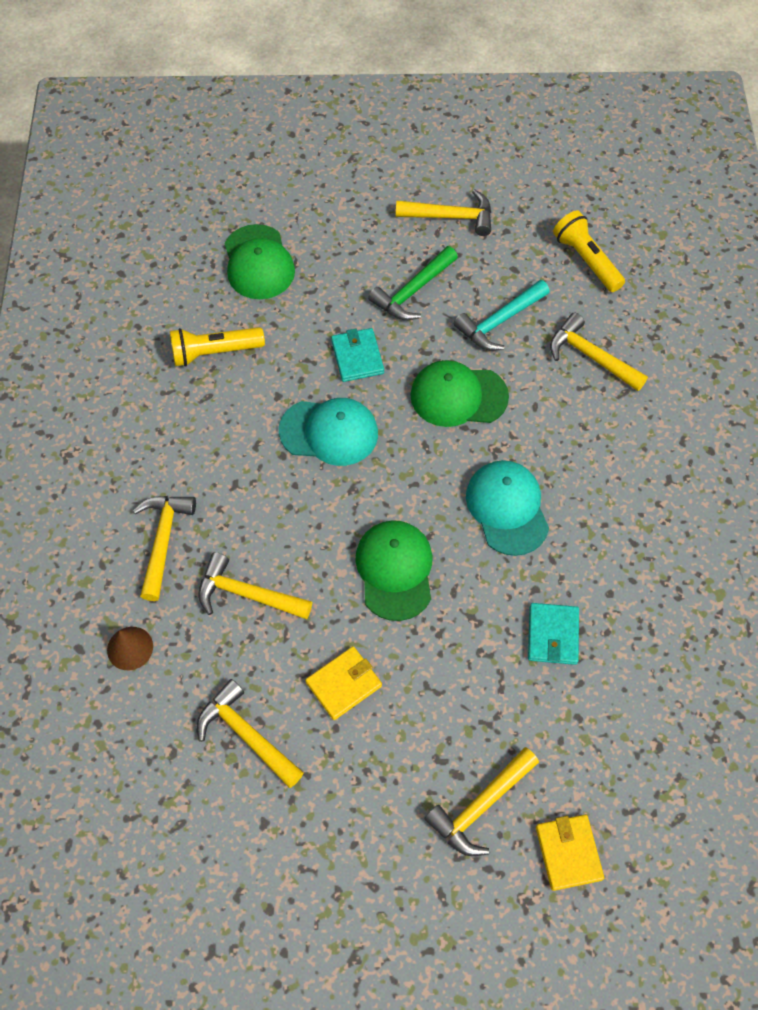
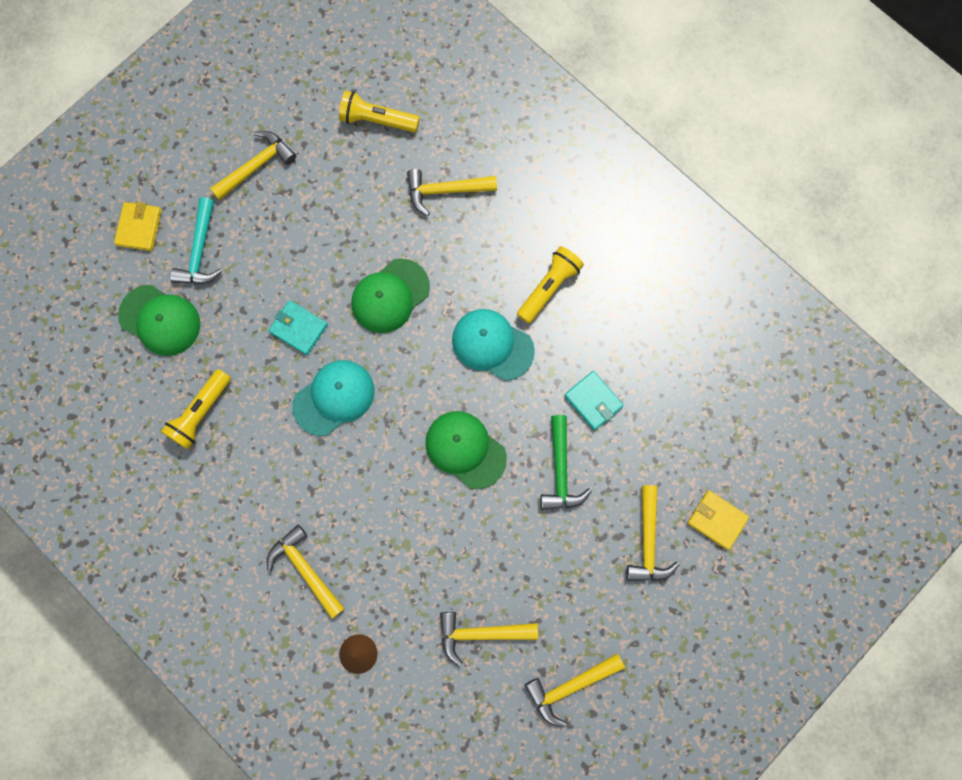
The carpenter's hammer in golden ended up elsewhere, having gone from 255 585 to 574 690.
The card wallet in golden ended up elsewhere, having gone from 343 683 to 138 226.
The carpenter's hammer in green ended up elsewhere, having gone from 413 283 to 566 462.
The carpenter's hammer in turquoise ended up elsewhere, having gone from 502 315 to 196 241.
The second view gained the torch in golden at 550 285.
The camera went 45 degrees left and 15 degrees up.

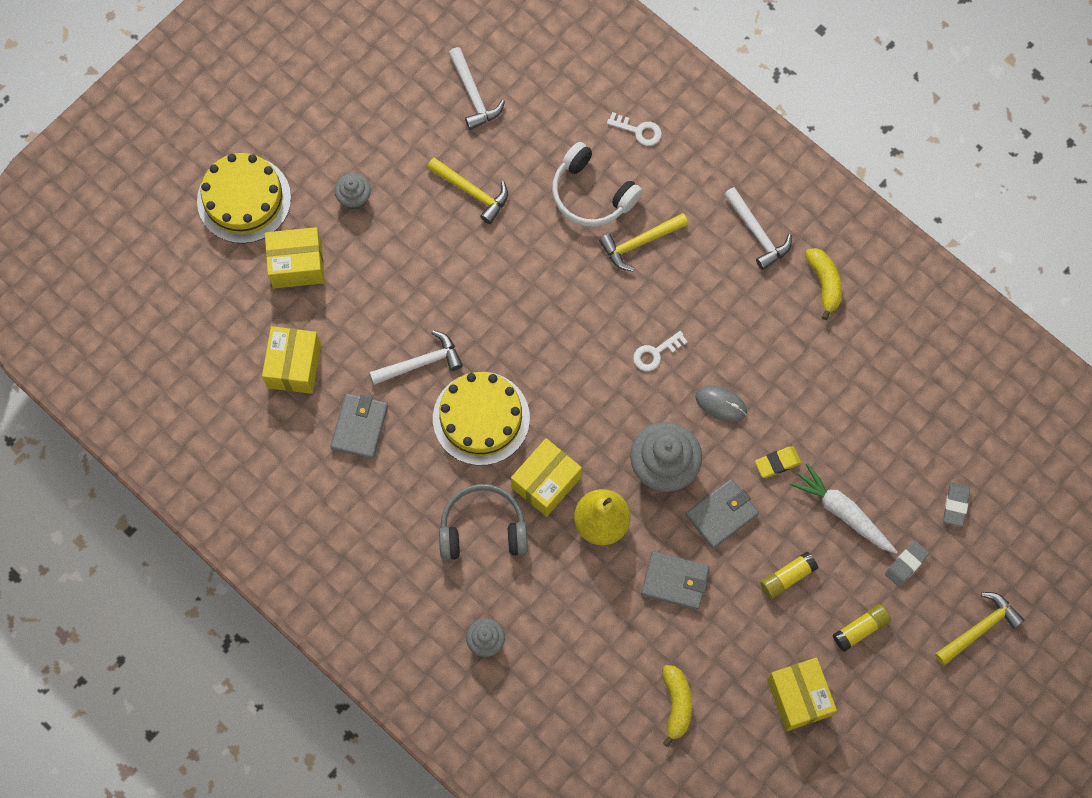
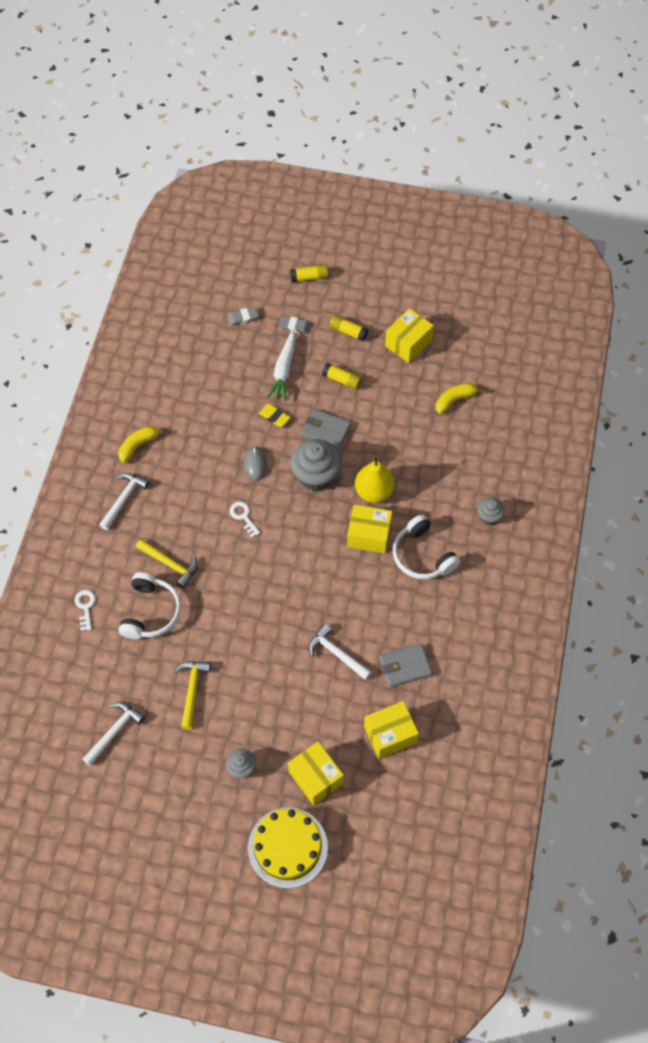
The second view lost the layer cake in golden at 481 418.
What was the over-ear headphones in ash-grey at 483 522 turned into the over-ear headphones in pure white at 426 546.
The latchkey in pure white at 660 351 ended up facing another way, 150 degrees counterclockwise from before.
The second view lost the card wallet in ash-grey at 675 580.
Where the carpenter's hammer in golden stood at 979 629, the stick of glue in golden came to stand at 309 273.
The camera went 120 degrees left and 10 degrees down.

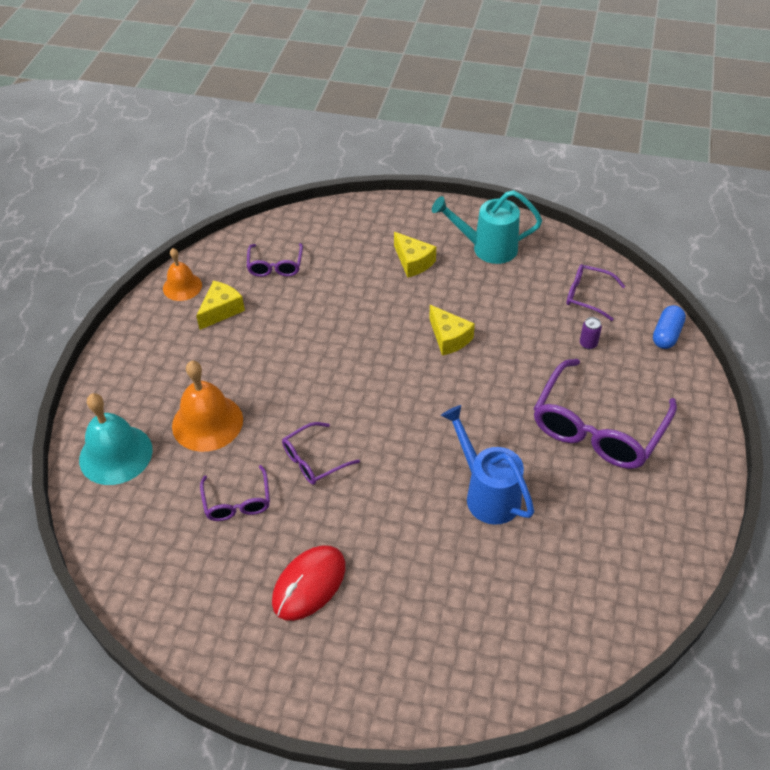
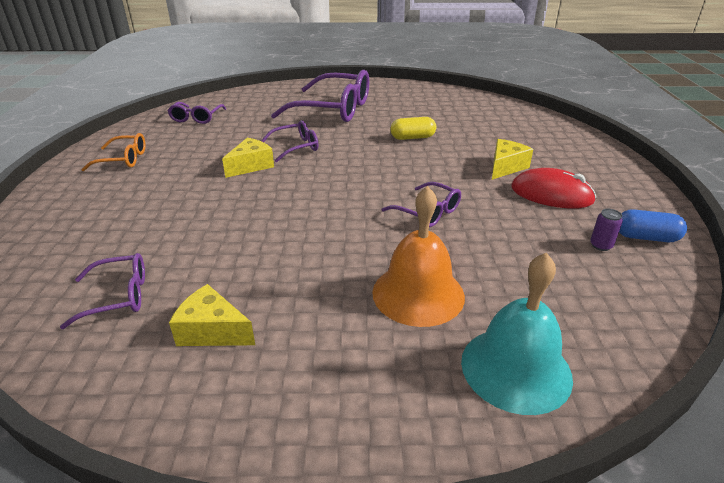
The second view lost the hand bell in orange-coloured at 182 274.
The glasses in violet ended up elsewhere, having gone from 235 493 to 289 141.
The cheese wedge in golden ended up elsewhere, having gone from 415 255 to 512 159.
Where the watering pot in turquoise stood at 487 227, the glasses in orange-coloured came to stand at 113 152.
Where the watering pot in royal blue stood at 487 465, the pill shape in golden came to stand at 413 128.
The can in violet ended up elsewhere, having gone from 591 333 to 606 230.
The pill shape in royal blue ended up elsewhere, having gone from 669 327 to 653 225.
The camera went 105 degrees left and 15 degrees down.

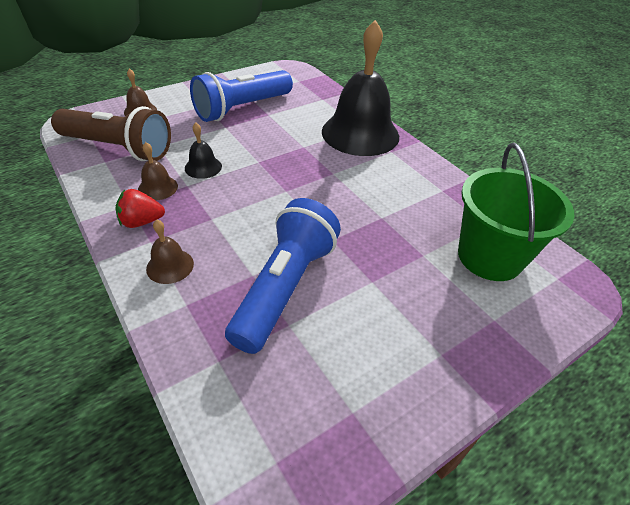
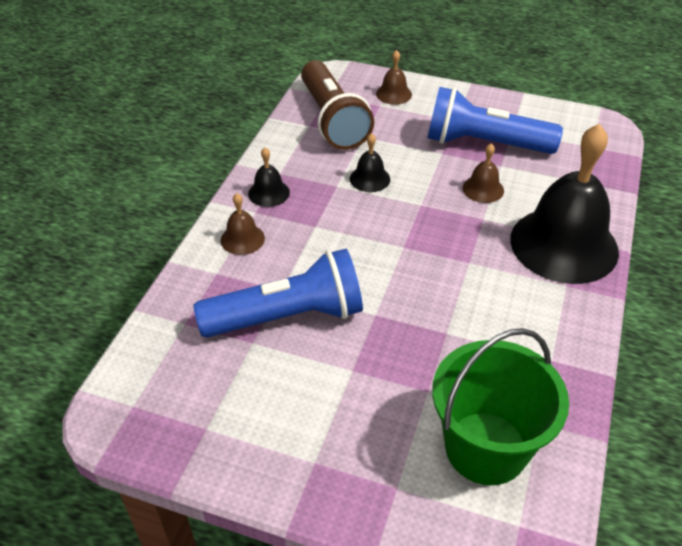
Where the toy strawberry in crimson stood at 140 208, the hand bell in ebony came to stand at 269 177.
The hand bell in dark brown ended up elsewhere, having gone from 158 171 to 483 173.
The camera went 55 degrees right and 0 degrees up.

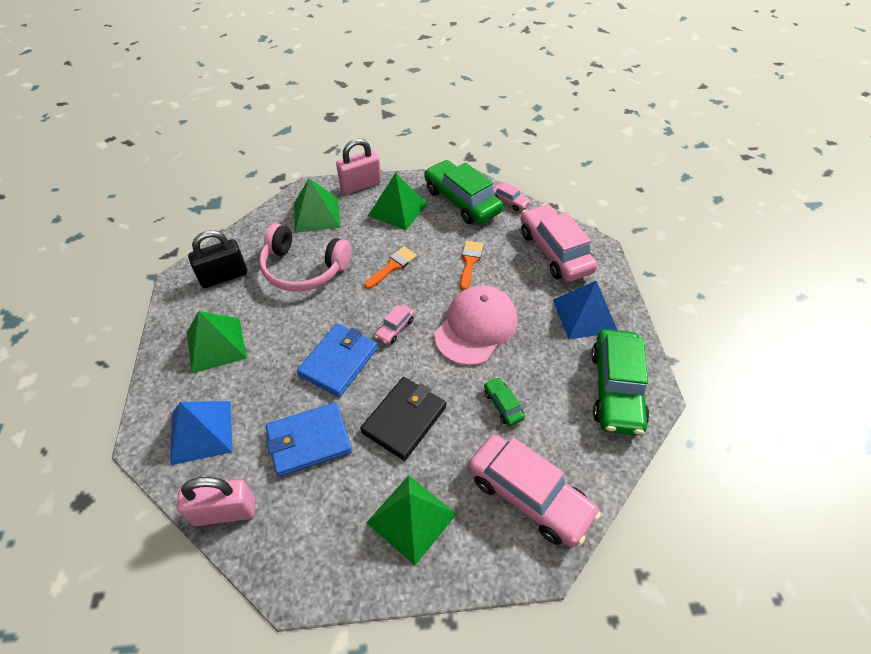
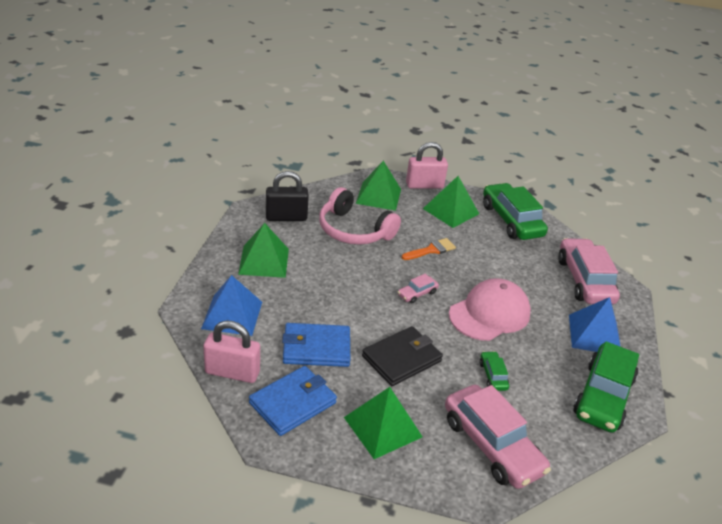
The card wallet in royal blue ended up elsewhere, having gone from 337 360 to 293 401.
The second view lost the brush in orange-coloured at 471 265.
The second view lost the car in rose-pink at 512 196.
The camera went 15 degrees right and 15 degrees down.

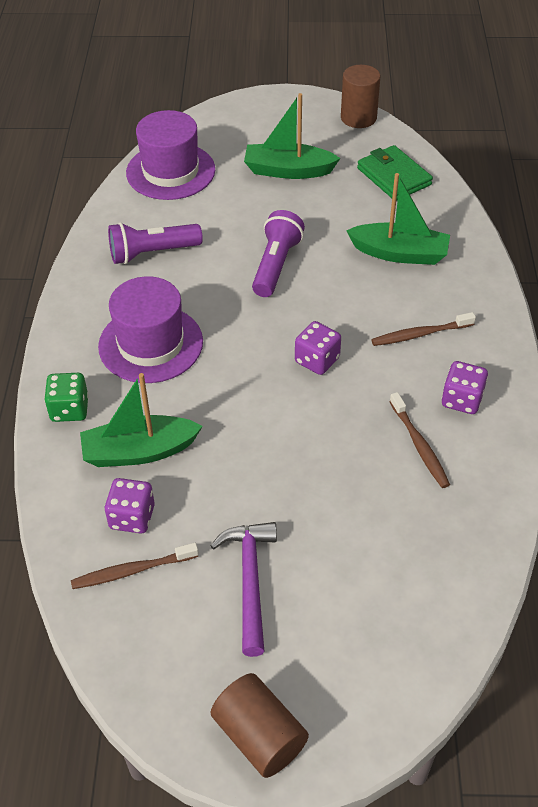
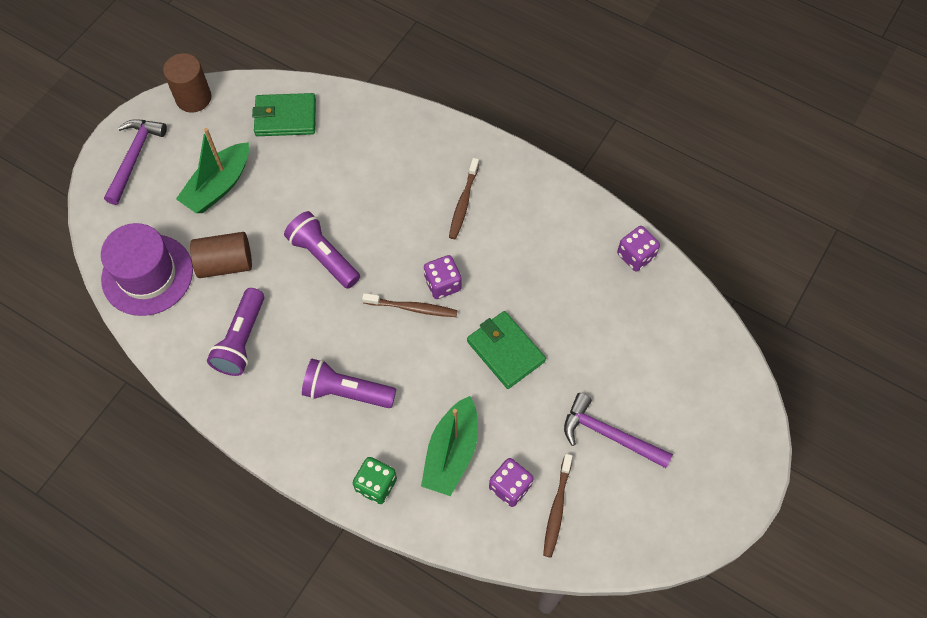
Where the tall hat in violet stood at 150 329, the torch in violet came to stand at 349 383.
The cylinder in dark brown ended up elsewhere, having gone from 260 725 to 221 255.
The second view lost the sailboat in green at 398 219.
The tooth brush in dark brown ended up elsewhere, having gone from 419 440 to 410 305.
The dice in violet ended up elsewhere, having gone from 465 387 to 638 248.
The second view gained the carpenter's hammer in violet at 135 162.
The second view gained the card wallet in green at 506 350.
The camera went 60 degrees left and 15 degrees up.

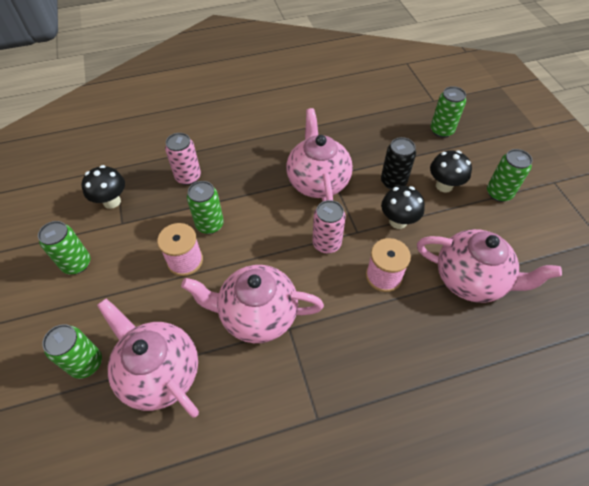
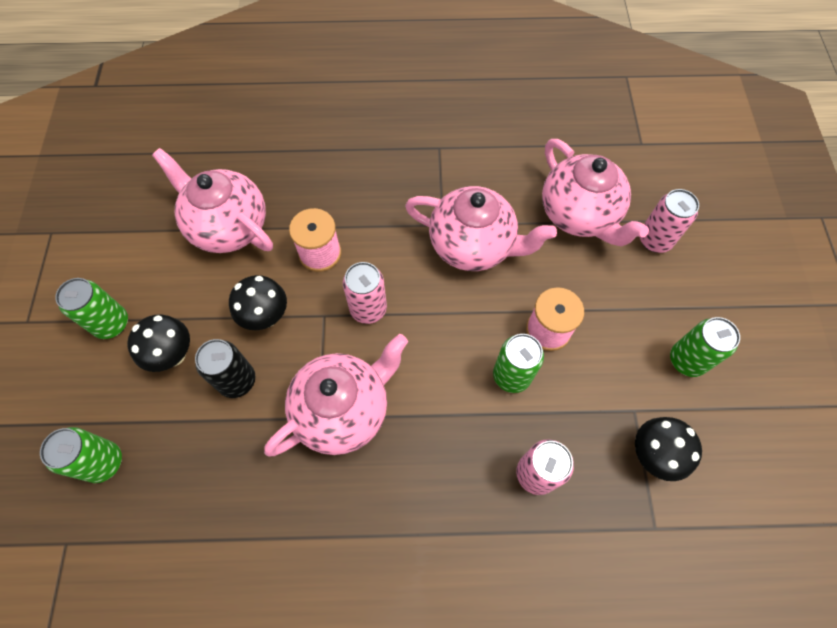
What was the can in green at 72 351 turned into the can in rose-pink at 669 221.
The tea pot in rose-pink at 319 155 ended up facing another way, 135 degrees counterclockwise from before.
The camera went 165 degrees left and 10 degrees up.

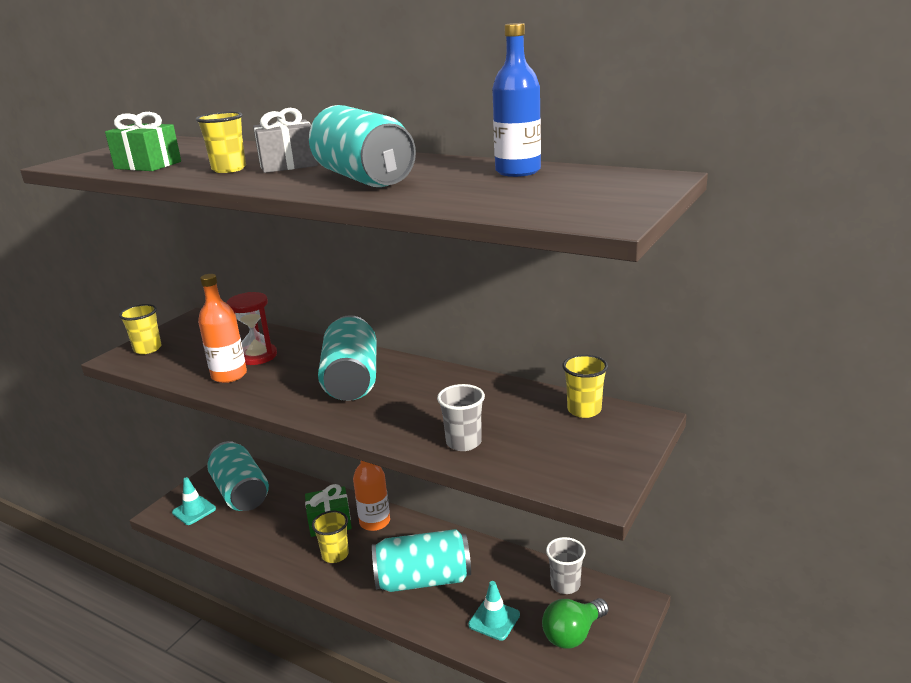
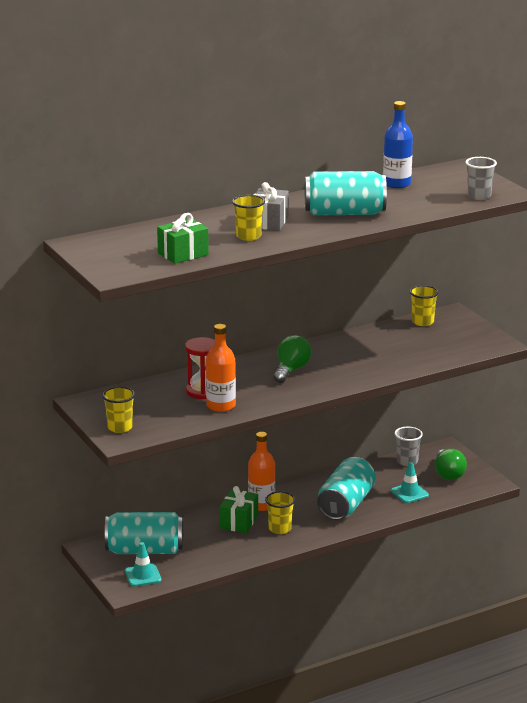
Where the can in turquoise stood at 347 358, the bulb in green came to stand at 292 359.
The beaker in ash-grey ended up elsewhere, having gone from 461 417 to 481 178.
The camera went 60 degrees left and 0 degrees up.

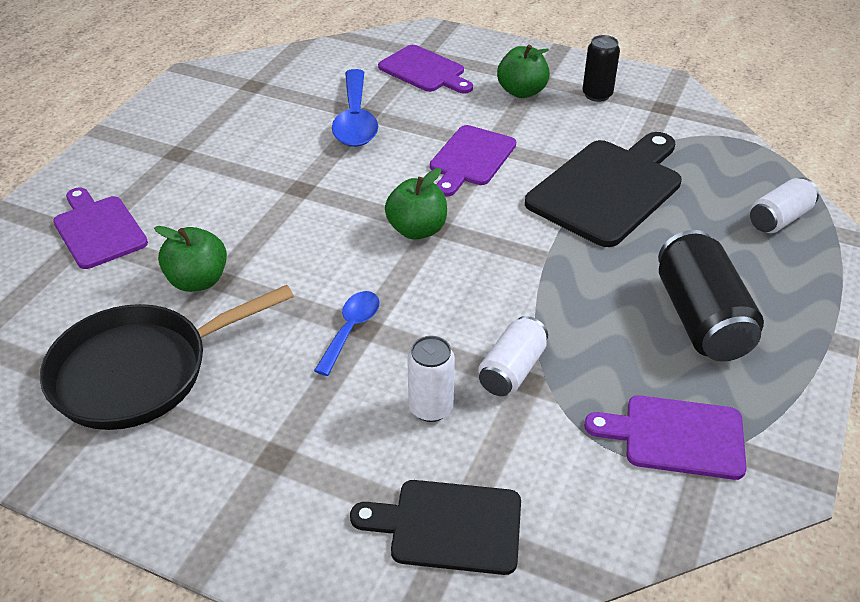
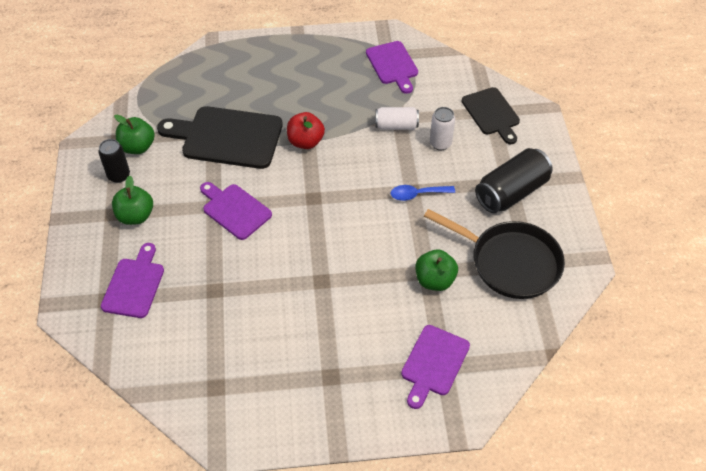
The second view lost the tablespoon in royal blue at 355 108.
The apple in green ended up elsewhere, having gone from 416 204 to 134 134.
The cutting board in violet at 473 161 ended up facing another way, 135 degrees counterclockwise from before.
The can in ebony ended up elsewhere, having gone from 711 296 to 514 180.
The second view lost the can in pure white at 784 205.
The second view gained the apple in crimson at 306 130.
The camera went 120 degrees left and 10 degrees up.

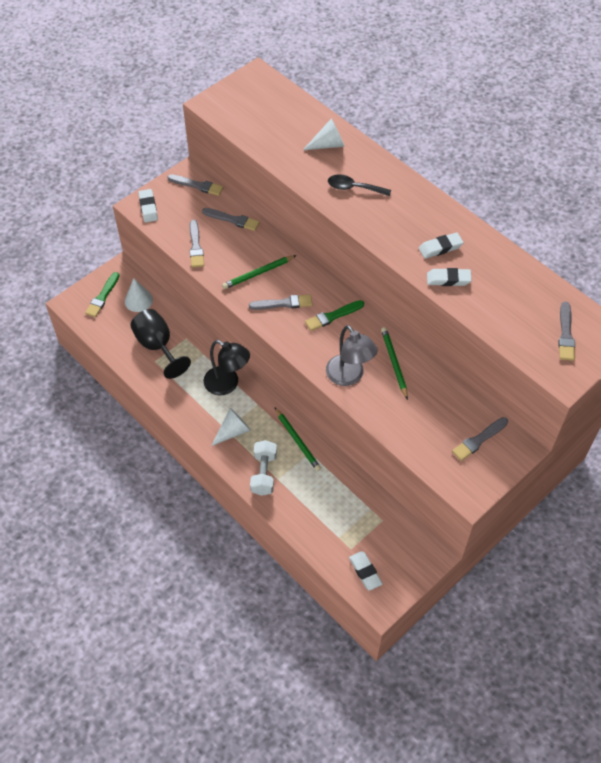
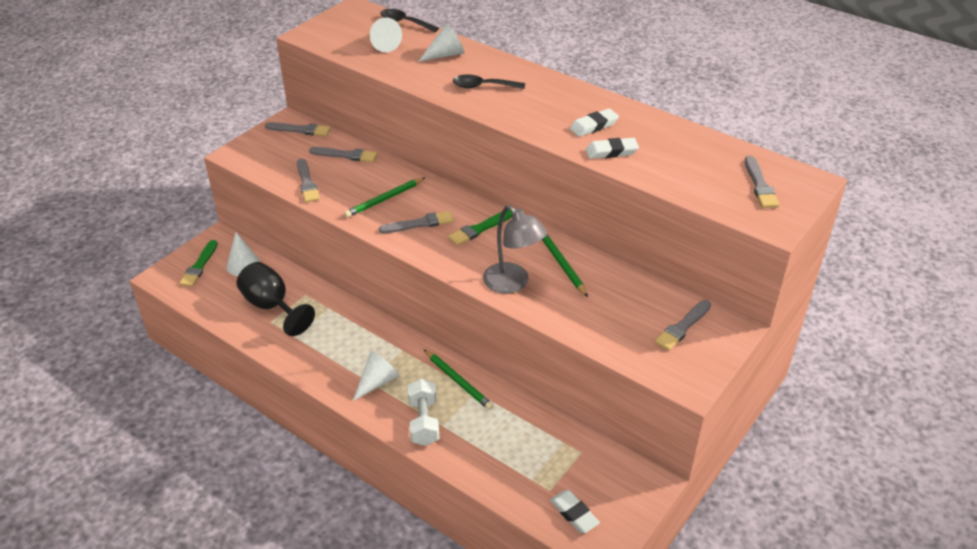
The second view lost the pencil eraser in pure white at 148 205.
The second view lost the lamp in ebony at 227 367.
The second view gained the cone shape in pure white at 386 34.
The second view gained the tablespoon in ebony at 409 20.
The camera went 10 degrees left and 15 degrees down.

